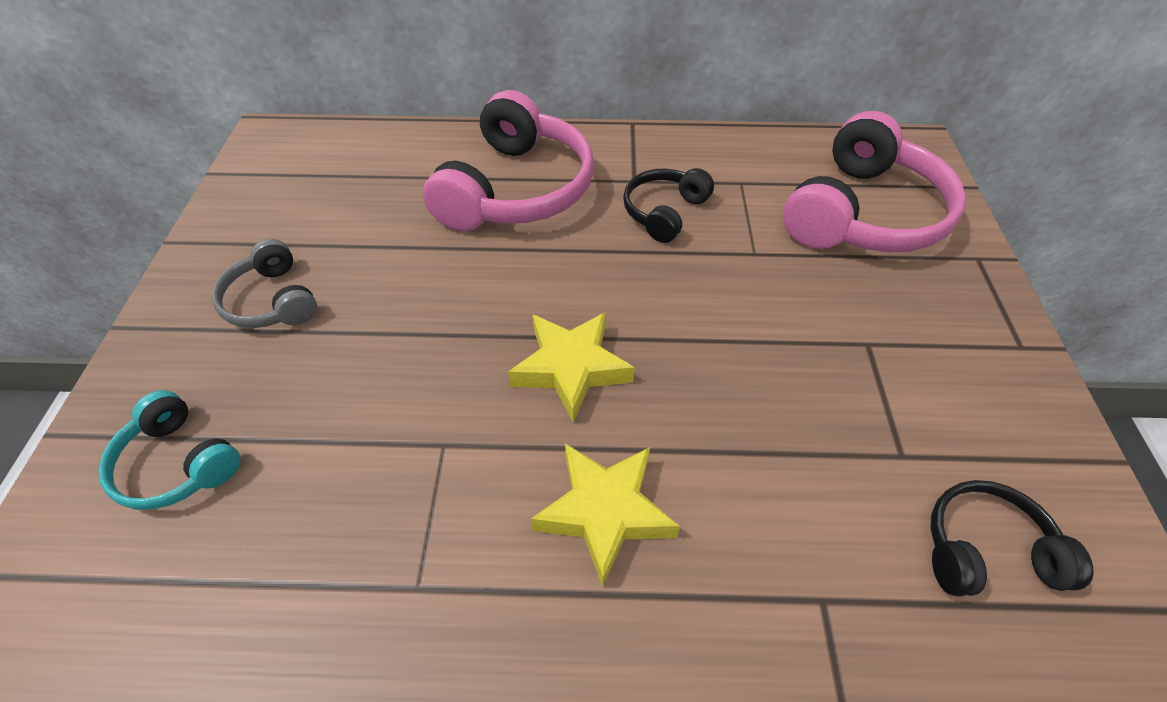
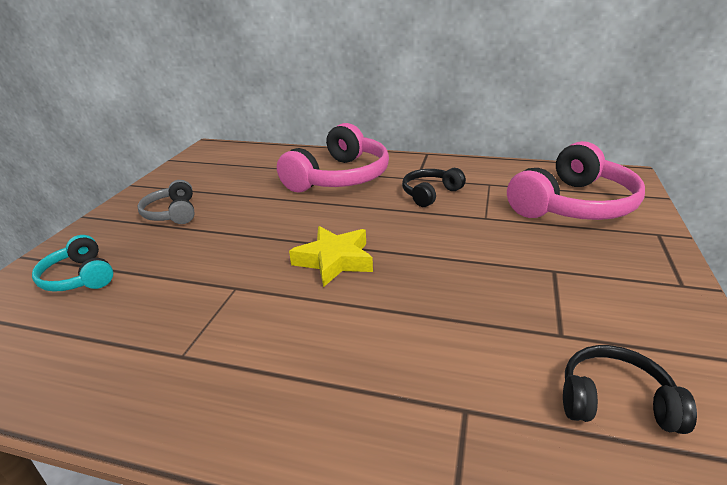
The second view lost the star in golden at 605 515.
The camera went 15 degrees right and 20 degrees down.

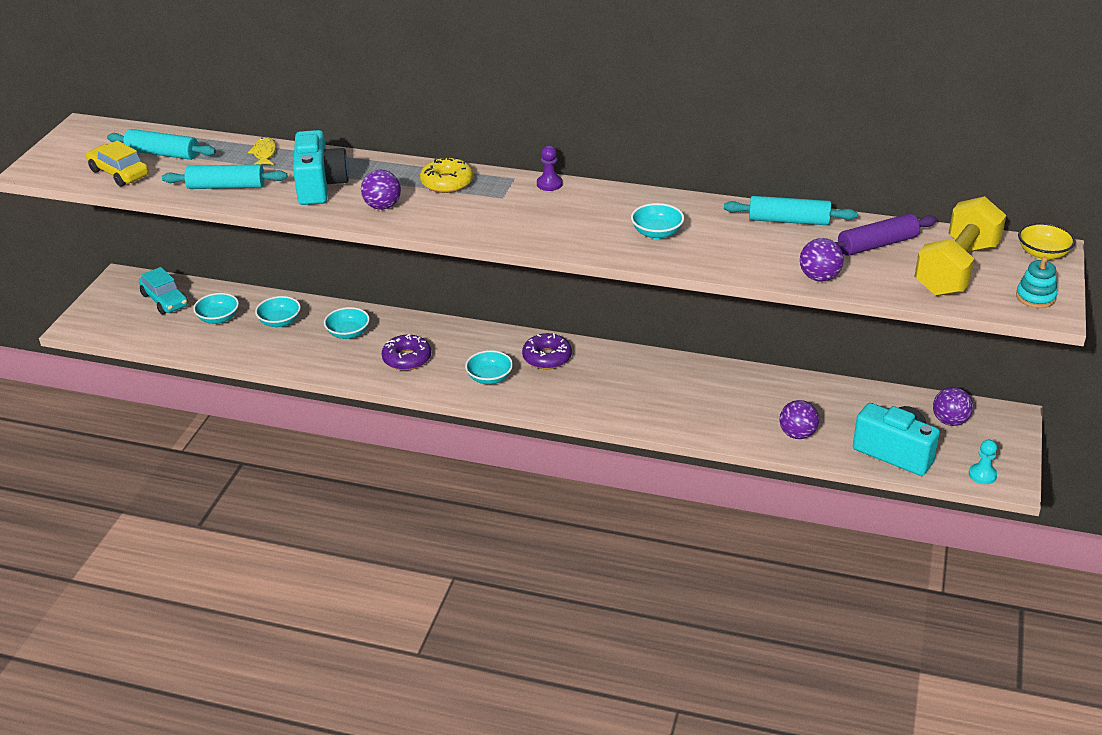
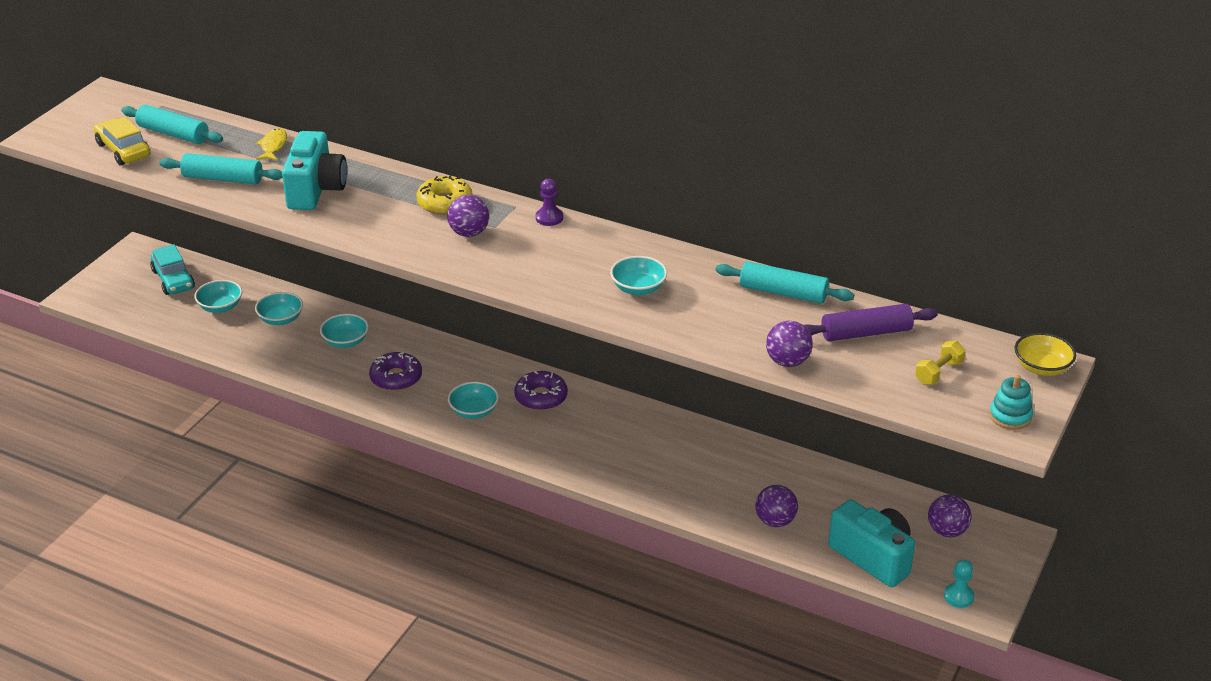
The ball in violet ended up elsewhere, having gone from 381 190 to 468 216.
The size of the free weight in golden at 960 246 changed by a factor of 0.43.
The camera went 10 degrees right and 0 degrees up.

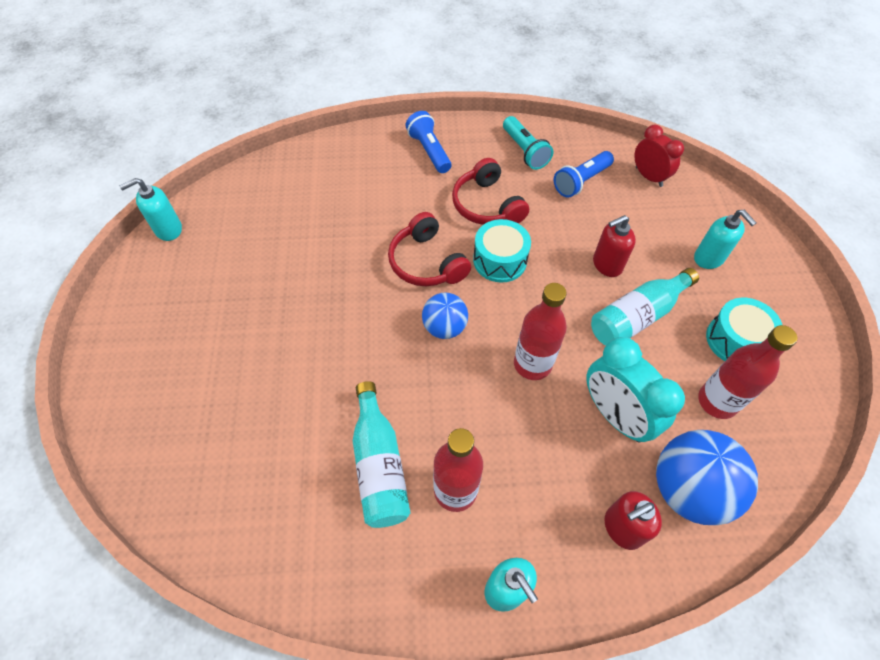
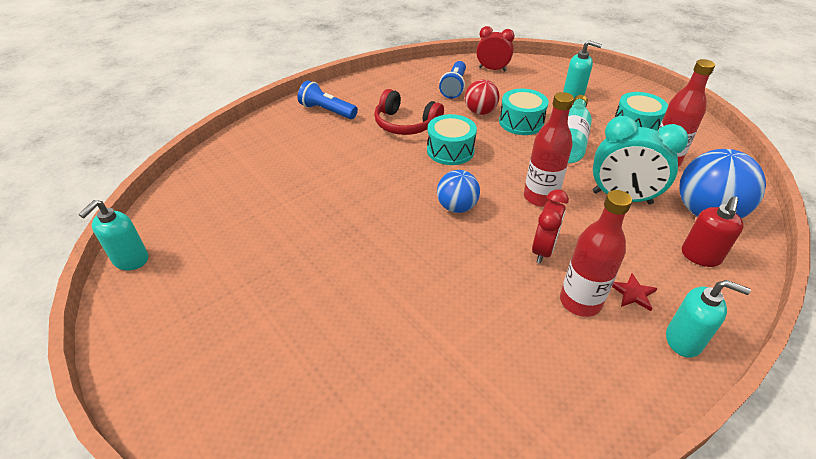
The second view lost the bottle in turquoise at 381 454.
The second view lost the over-ear headphones in crimson at 429 249.
The second view lost the torch in turquoise at 528 143.
Where the soap pump in crimson stood at 614 246, the snare drum in turquoise came to stand at 524 111.
The second view gained the ball in crimson at 482 97.
The second view gained the clock in crimson at 550 226.
The second view gained the star in crimson at 635 292.
The camera went 35 degrees left and 15 degrees down.

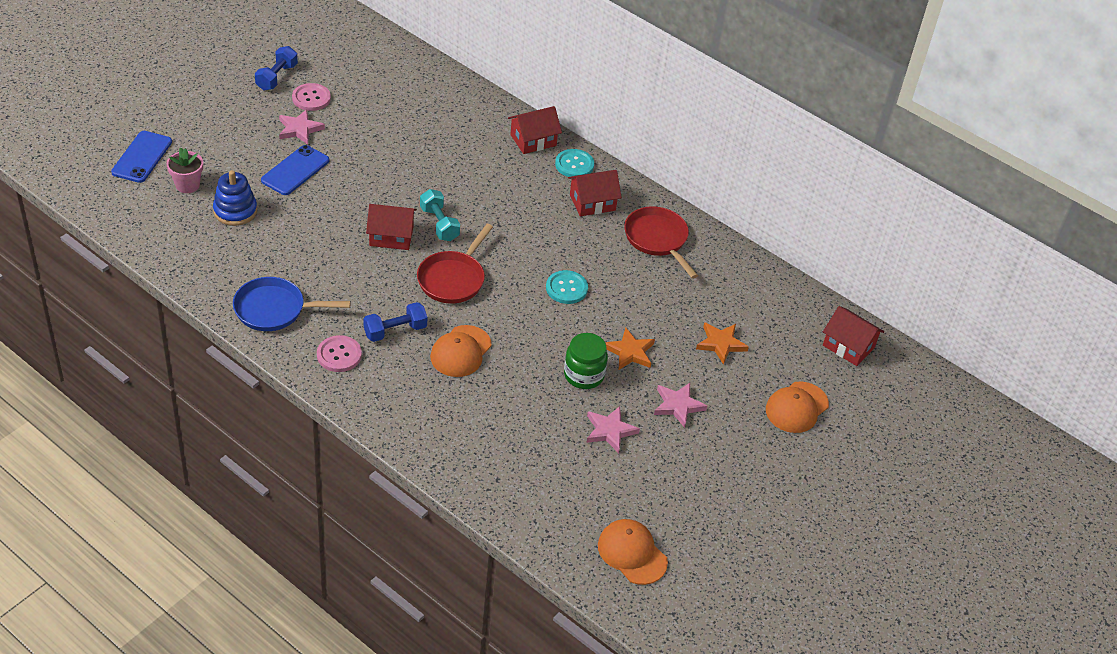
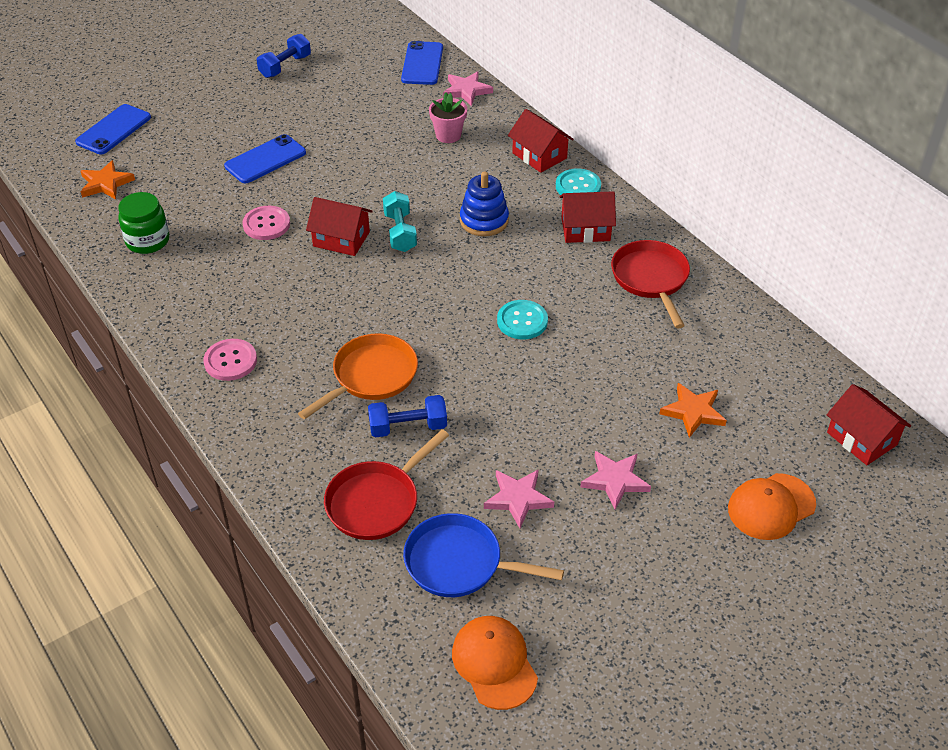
The potted plant in rose-pink ended up elsewhere, having gone from 184 170 to 448 117.
The stacking toy in royal blue ended up elsewhere, having gone from 235 198 to 484 203.
The pan in royal blue ended up elsewhere, having gone from 292 304 to 483 555.
The star in rose-pink ended up elsewhere, having gone from 302 127 to 468 89.
The sewing button in rose-pink ended up elsewhere, having gone from 311 97 to 266 223.
The free weight in royal blue ended up elsewhere, having gone from 395 322 to 407 416.
The pan in crimson ended up elsewhere, having gone from 455 264 to 386 484.
Where the baseball cap in orange-coloured stood at 460 351, the pan in orange-coloured came to stand at 358 376.
The toy house in crimson at 535 130 ended up facing another way, 60 degrees clockwise from before.
The jar in green ended up elsewhere, having gone from 586 361 to 143 223.
The star in orange-coloured ended up elsewhere, having gone from 630 348 to 108 180.
The second view gained the smartphone in royal blue at 422 63.
The camera went 20 degrees right and 0 degrees up.

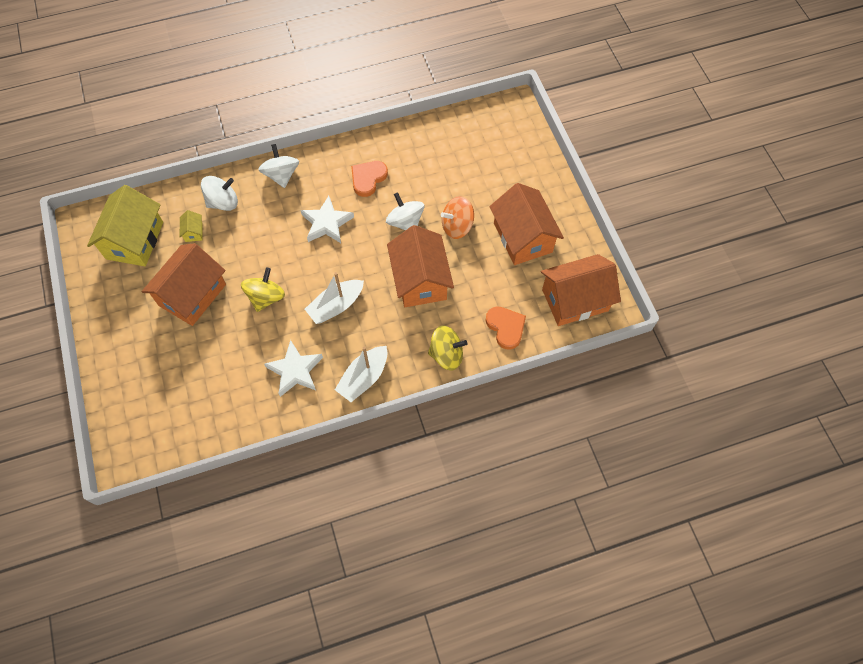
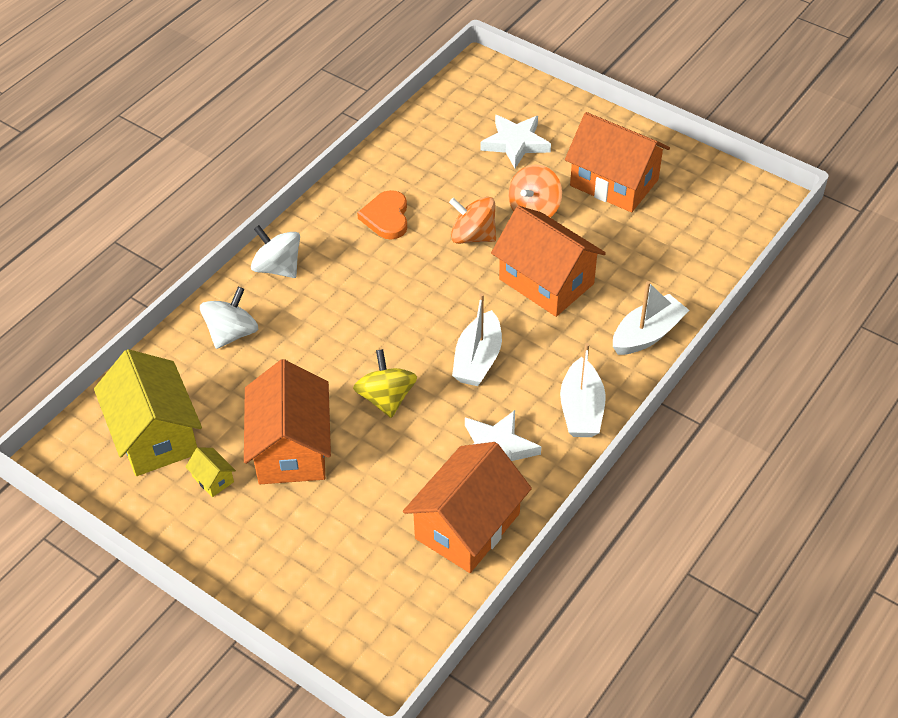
The toy house in golden ended up elsewhere, having gone from 191 226 to 211 472.
The star in pure white ended up elsewhere, having gone from 327 219 to 516 141.
What was the spinning top in pure white at 405 211 turned into the spinning top in orange-coloured at 472 220.
Where the spinning top in golden stood at 447 348, the sailboat in pure white came to stand at 651 318.
The second view lost the heart in orange-coloured at 505 328.
The toy house in orange-coloured ended up elsewhere, having gone from 581 290 to 467 507.
The camera went 35 degrees left and 15 degrees down.

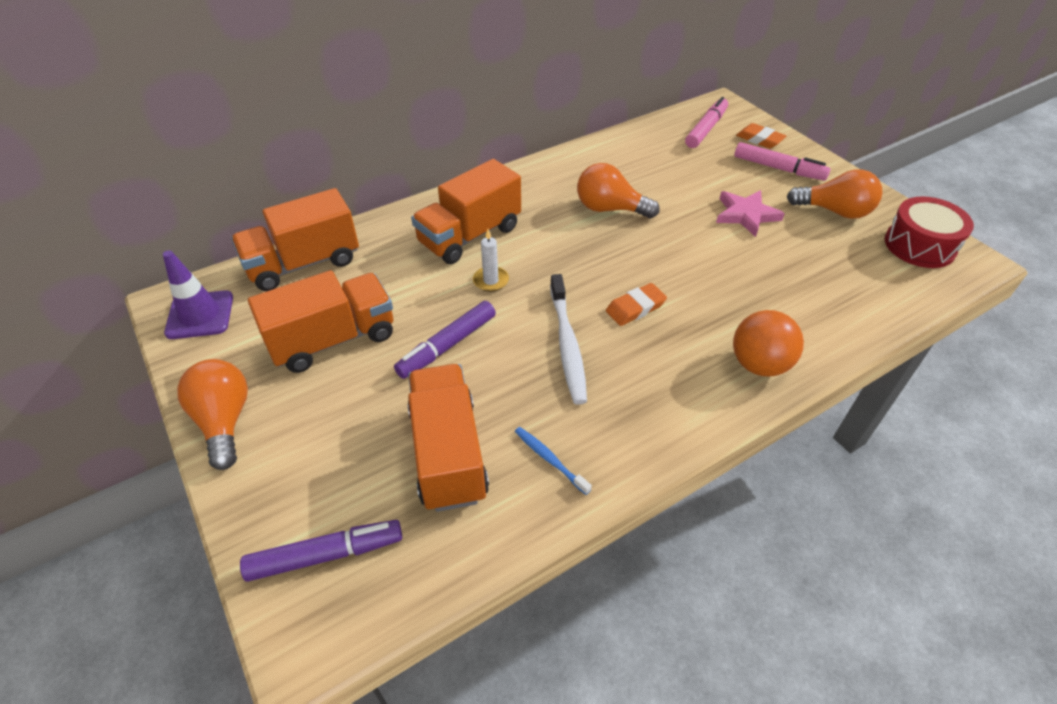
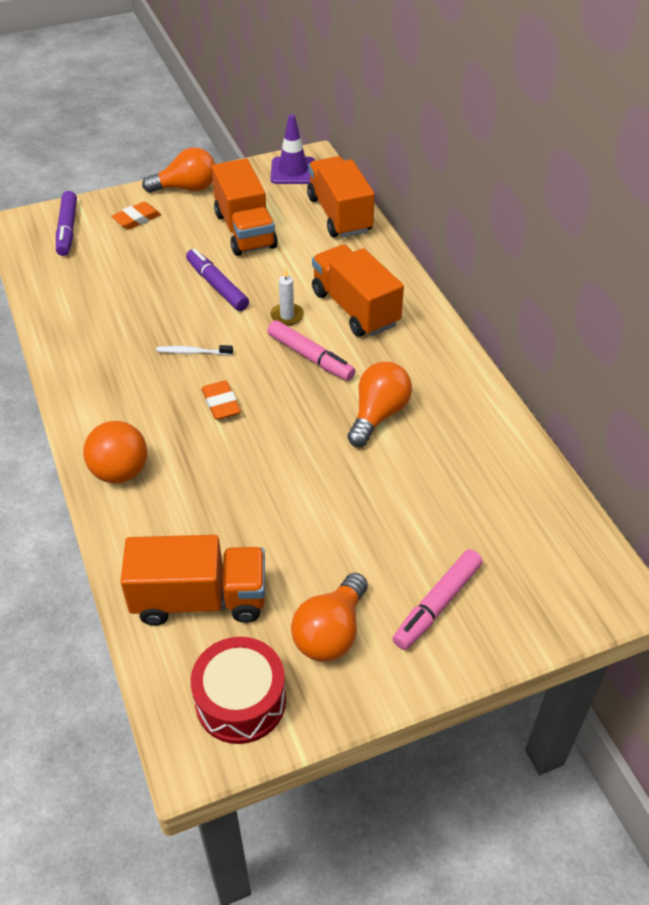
The truck in orange-coloured ended up elsewhere, having gone from 448 438 to 192 580.
The second view lost the tooth brush in royal blue at 553 461.
The size of the tooth brush in pure white at 568 339 changed by a factor of 0.55.
The felt pen in rose-pink ended up elsewhere, having gone from 706 122 to 311 350.
The second view lost the star in rose-pink at 750 213.
The pencil eraser in orange-coloured ended up elsewhere, having gone from 761 136 to 136 215.
The camera went 100 degrees right and 0 degrees up.

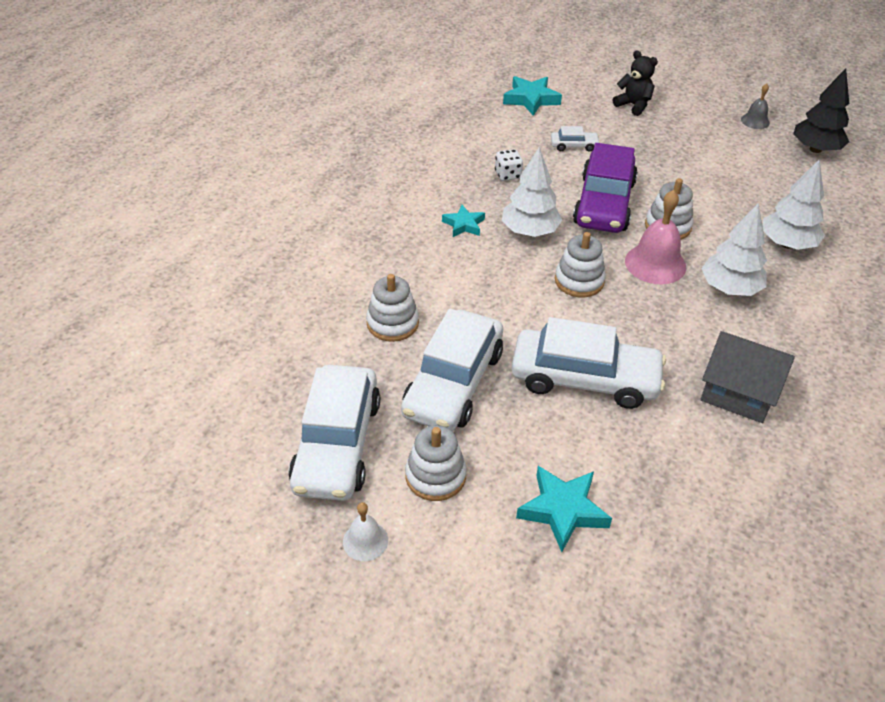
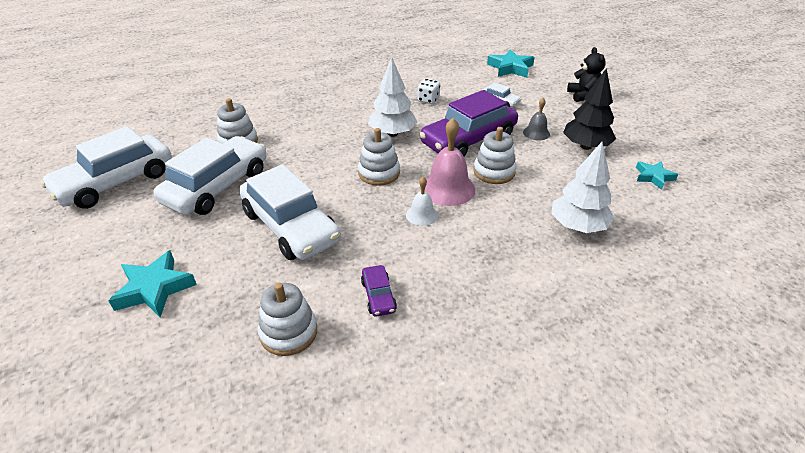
The hand bell in pure white ended up elsewhere, having gone from 365 531 to 422 201.
The car in pure white at 452 370 ended up facing another way, 150 degrees clockwise from before.
The stacking toy in pure white ended up elsewhere, having gone from 436 463 to 287 319.
The star in turquoise ended up elsewhere, having gone from 463 221 to 657 175.
Where the toy house in ash-grey stood at 747 377, the car in violet came to stand at 379 290.
The second view lost the fir tree in pure white at 734 249.
The hand bell in ash-grey ended up elsewhere, having gone from 755 106 to 536 119.
The fir tree in ebony ended up elsewhere, having gone from 821 110 to 589 109.
The camera went 40 degrees right and 5 degrees down.

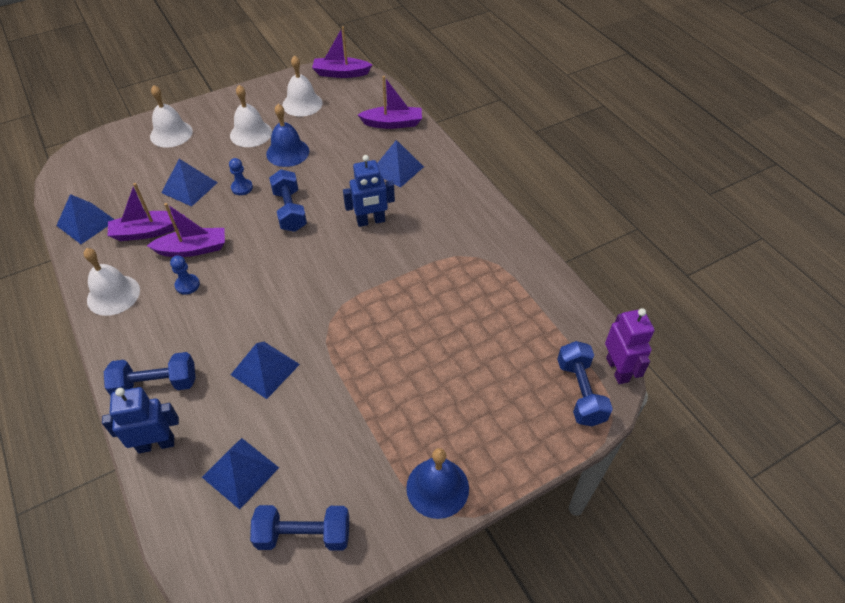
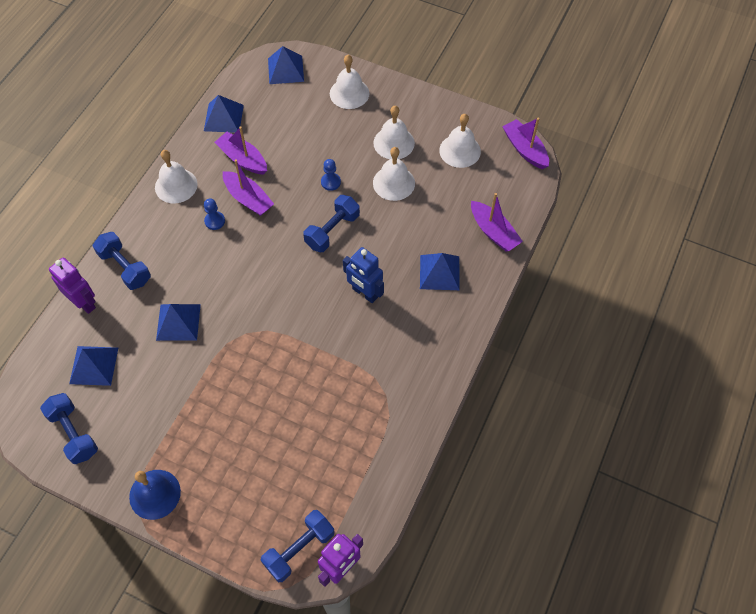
What was the robot in royal blue at 140 420 turned into the robot in violet at 72 286.
The pyramid shape in royal blue ended up elsewhere, having gone from 189 183 to 286 65.
What was the hand bell in royal blue at 287 135 turned into the hand bell in pure white at 394 174.
The camera went 55 degrees right and 10 degrees up.

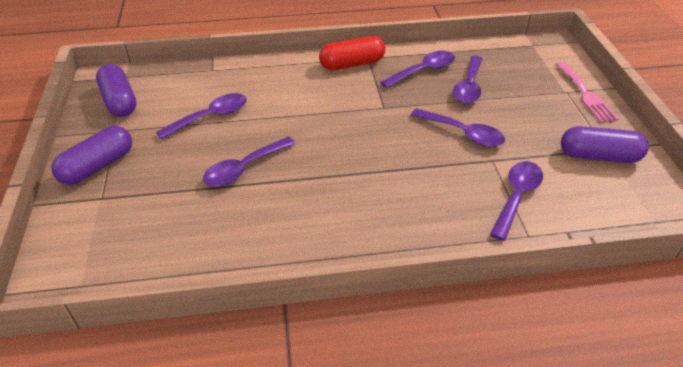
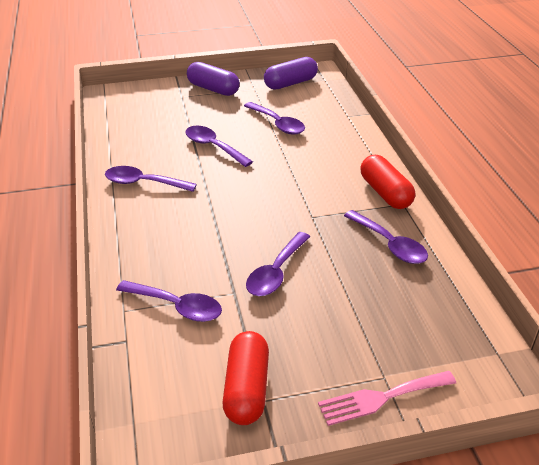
The tablespoon in violet ended up elsewhere, having gone from 468 80 to 151 179.
What was the pill shape in violet at 605 144 turned into the pill shape in crimson at 246 378.
The camera went 85 degrees right and 5 degrees down.

